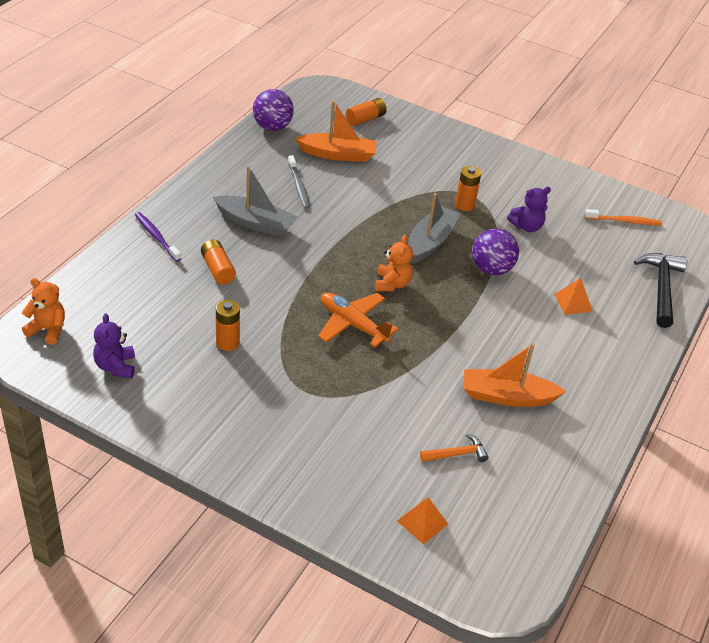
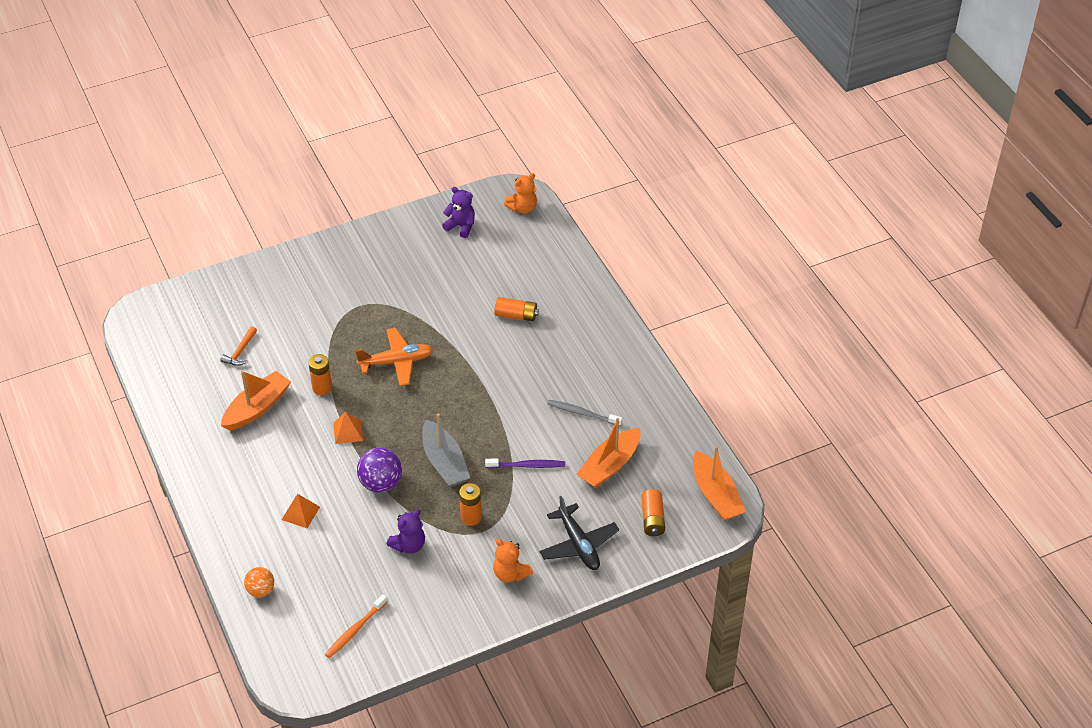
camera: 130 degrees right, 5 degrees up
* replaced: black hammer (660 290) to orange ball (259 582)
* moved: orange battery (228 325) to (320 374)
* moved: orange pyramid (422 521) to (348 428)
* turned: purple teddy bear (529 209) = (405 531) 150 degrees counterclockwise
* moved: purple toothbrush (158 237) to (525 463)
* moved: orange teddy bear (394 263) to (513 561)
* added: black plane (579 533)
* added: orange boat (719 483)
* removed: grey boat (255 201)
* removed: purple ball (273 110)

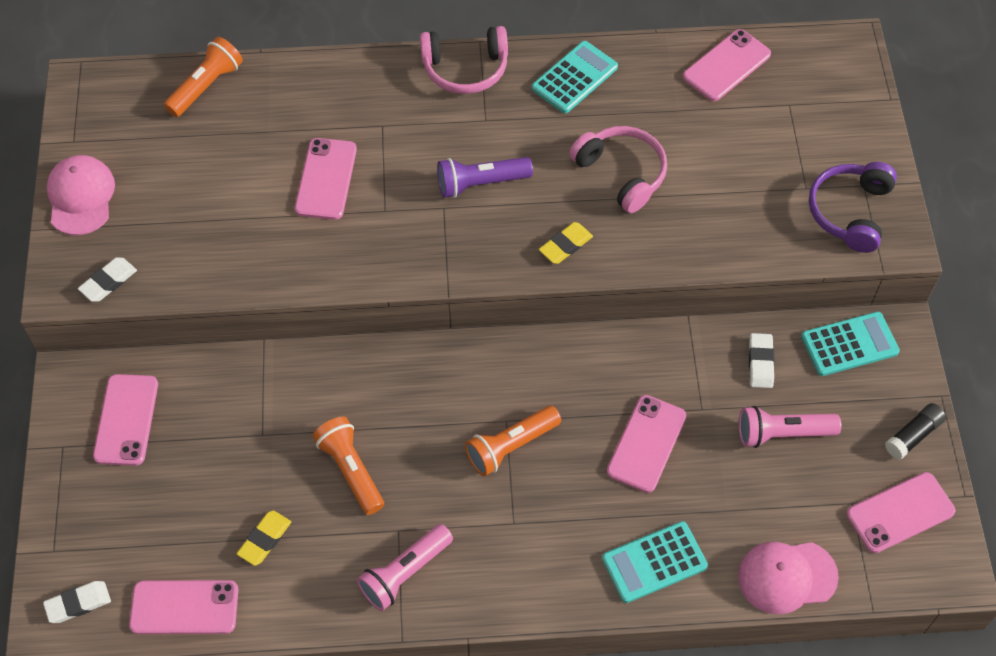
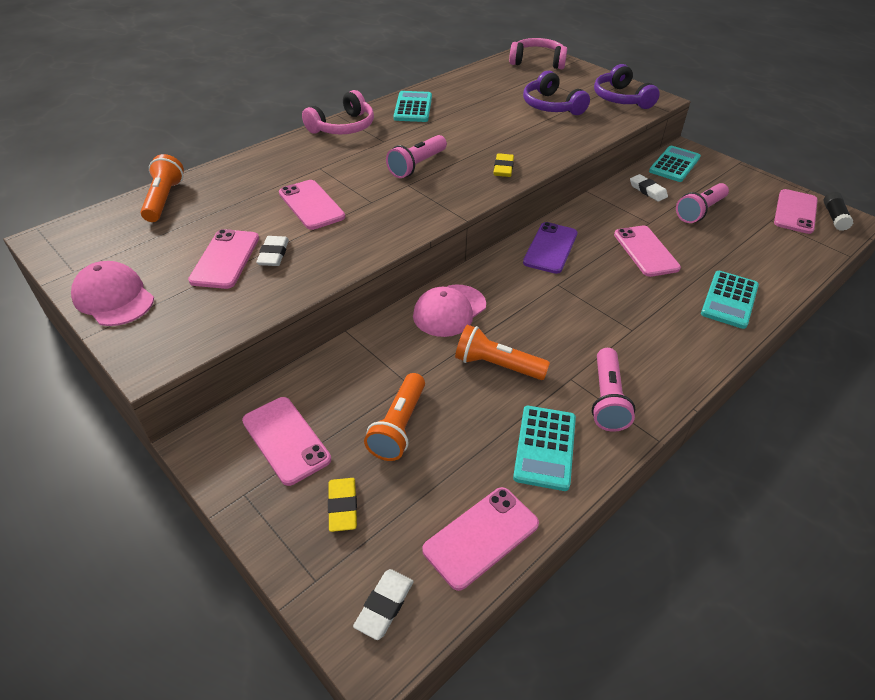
camera: 40 degrees left, 15 degrees down
* moved: pink phone (727 65) to (223 259)
* moved: white eraser (107 279) to (272 251)
* moved: yellow eraser (264 538) to (342 505)
* moved: orange flashlight (513 441) to (394 417)
* recoloured: purple flashlight (485 177) to pink flashlight (416 156)
* moved: pink cap (788 578) to (449 311)
* moved: pink headphones (618 169) to (538 53)
* added: turquoise calculator (544 448)
* added: purple headphones (556 93)
* added: purple phone (550 248)
* moved: black glue stick (915 431) to (838 211)

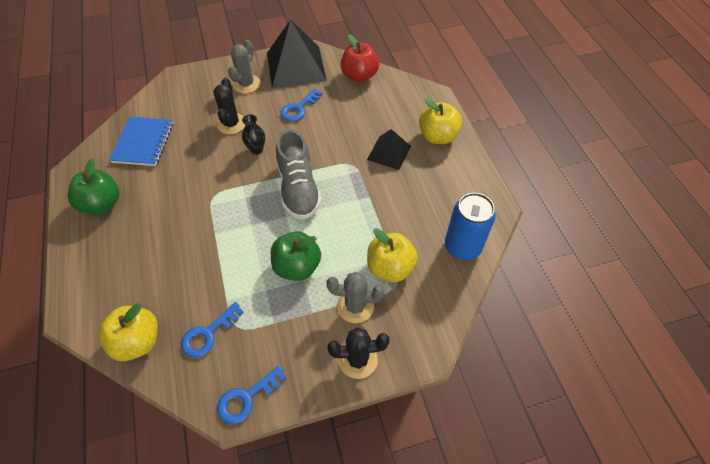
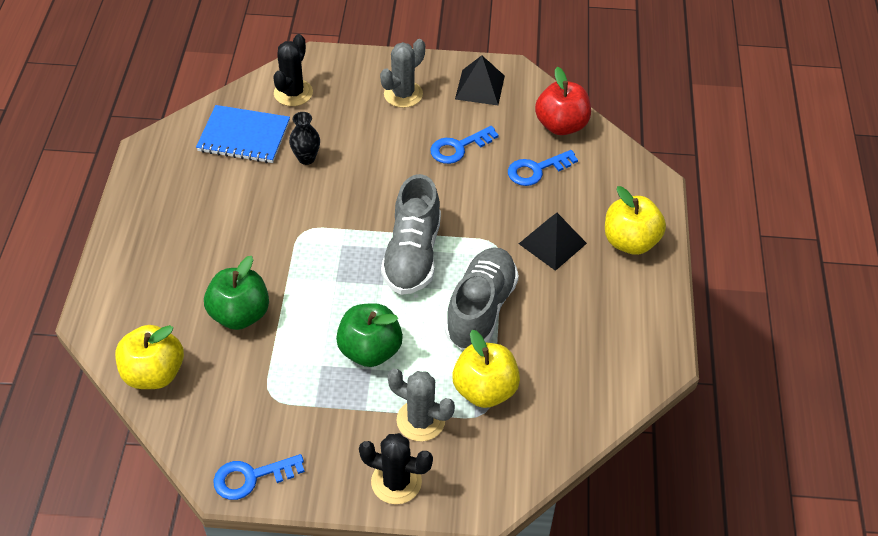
camera: 20 degrees right, 5 degrees down
* turned: blue notebook (141 141) = (243 134) 75 degrees clockwise
* moved: green apple (93 186) to (236 293)
* moved: black cactus (229 106) to (293 70)
* moved: black vase (253 134) to (304 138)
* added: grey shoe (481 298)
* resized: black pyramid (297 54) = (480 80) x0.56
* moved: blue key (212 330) to (543 168)
* removed: blue can (470 226)

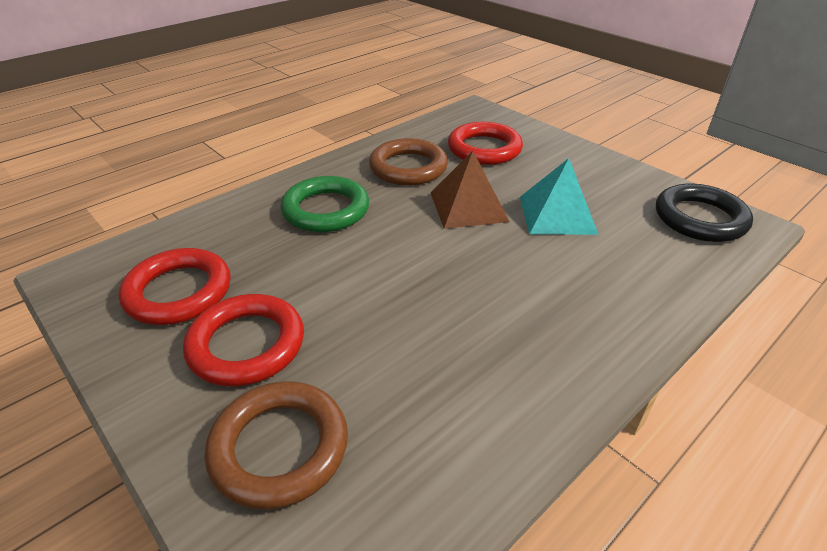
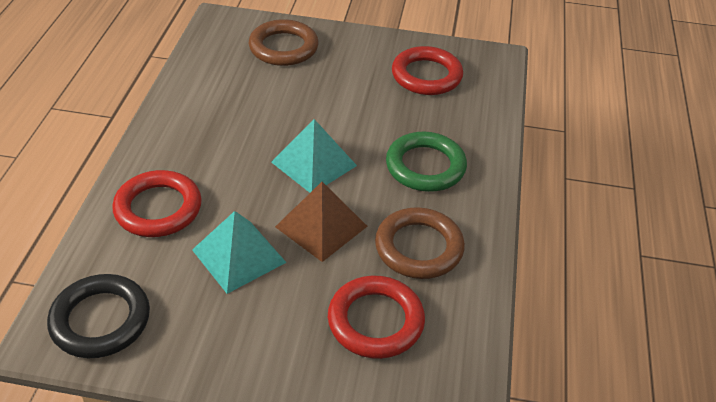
camera: 140 degrees right, 5 degrees up
* moved: red ring (243 340) to (157 203)
* added: turquoise pyramid (314 156)

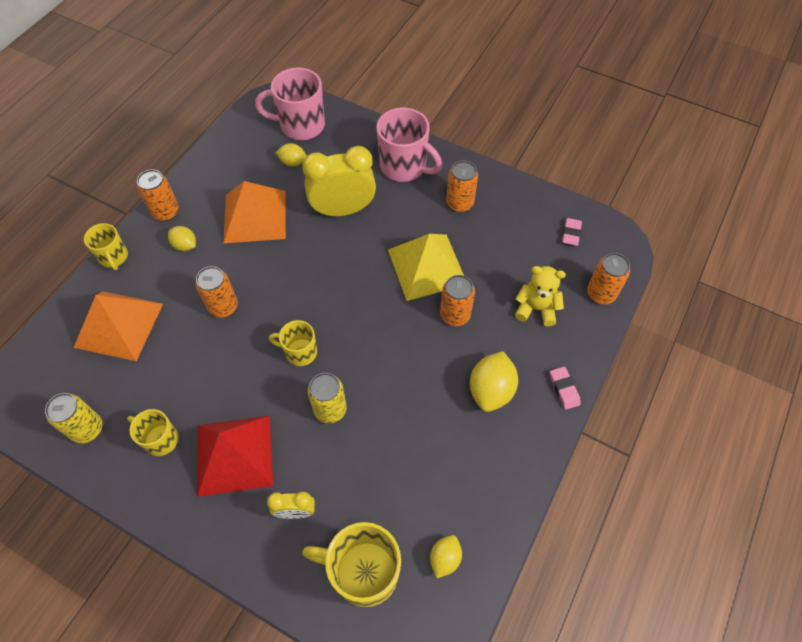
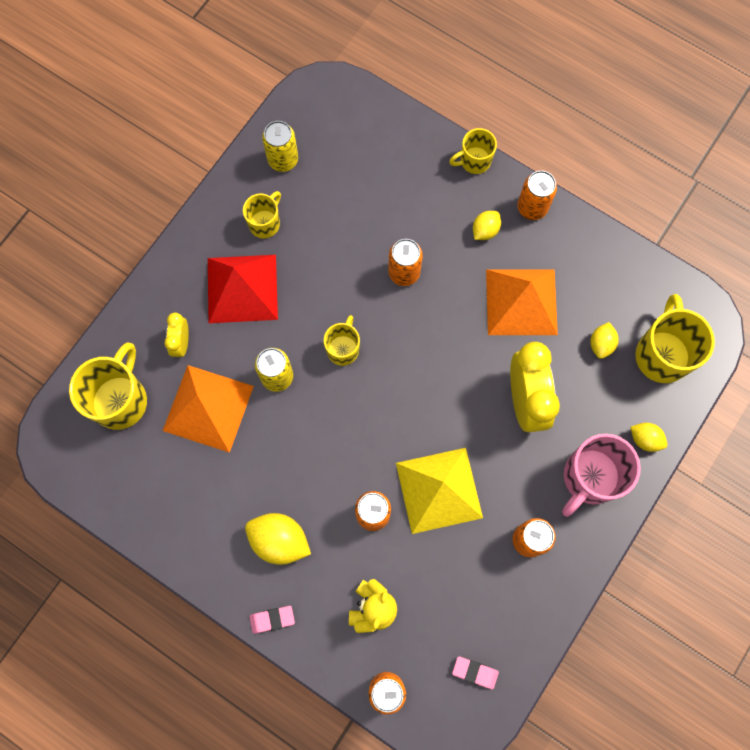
camera: 95 degrees right, 15 degrees up
* moved: orange pyramid (118 326) to (208 409)
* moved: yellow lemon (446 556) to (648 437)
* recoloured: pink mug (290 103) to yellow mug (675 338)

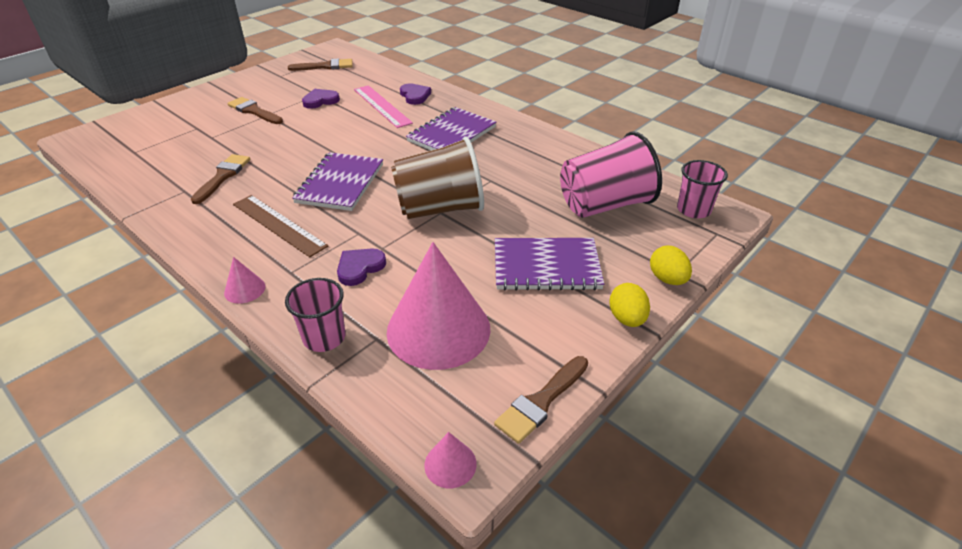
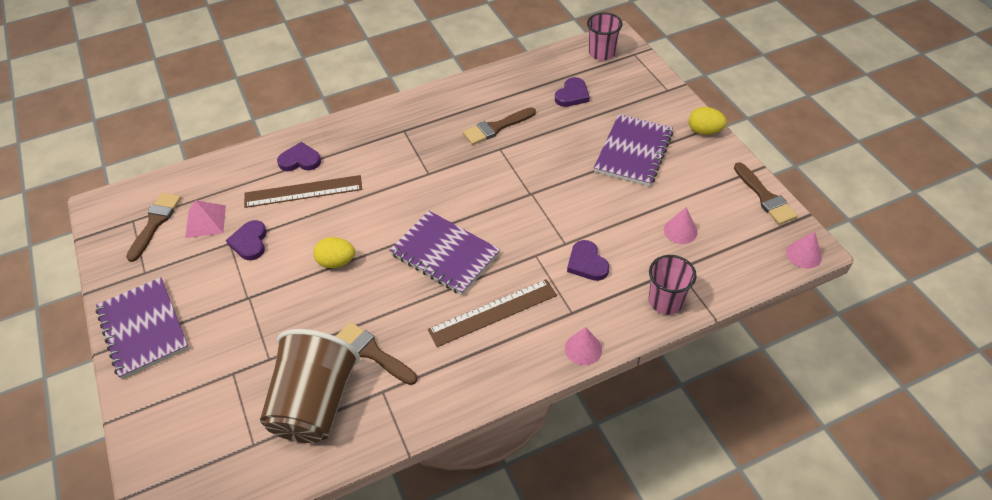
camera: 65 degrees left, 10 degrees up
* moved: purple notebook (451 128) to (142 328)
* added: pink pyramid (205 219)
* recoloured: pink ruler (383 106) to brown ruler (303 191)
* moved: brown cup (437 177) to (310 386)
* moved: yellow egg (671 265) to (334 252)
* moved: brown brush (255 110) to (499 126)
* replaced: pink cup (611 174) to purple heart (572 92)
* resized: pink cone (438 306) = (681 225) x0.41

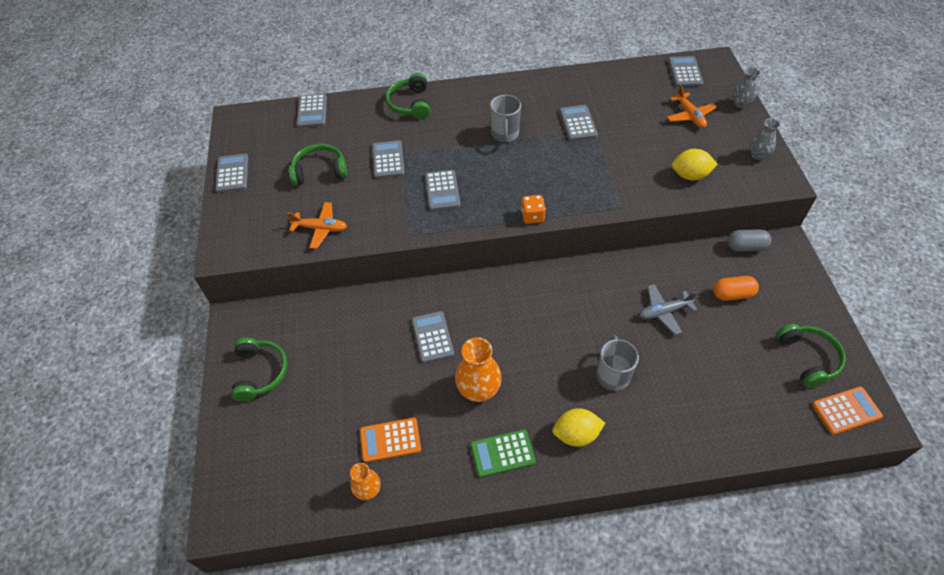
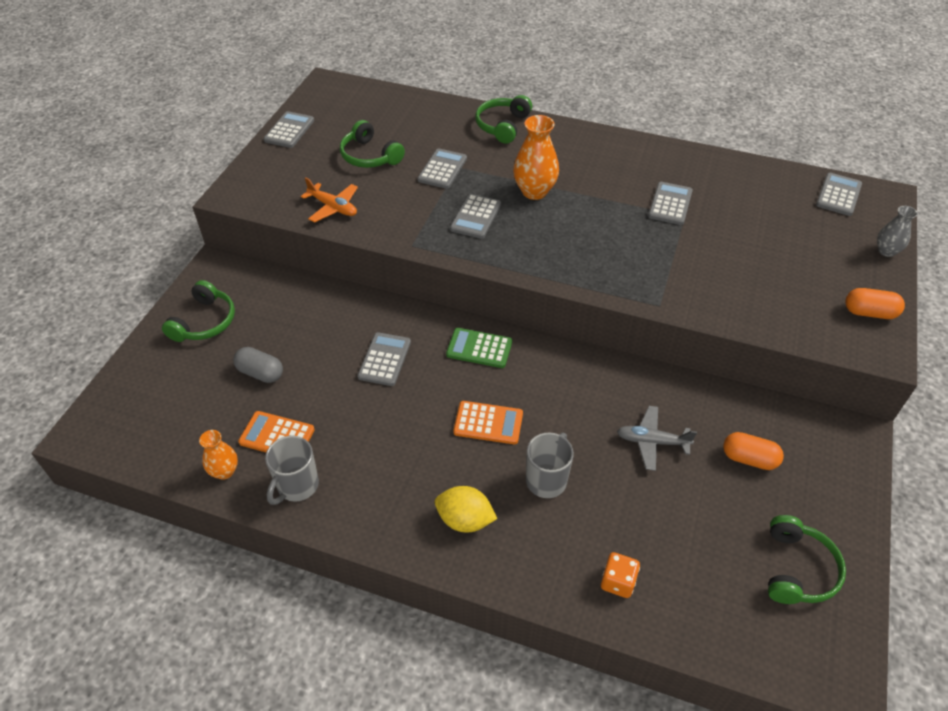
camera: 25 degrees right, 5 degrees down
* moved: grey capsule (749 240) to (258 365)
* moved: grey mug (505 119) to (292 470)
* turned: green headphones (318 165) = (372 144) 150 degrees counterclockwise
* moved: green calculator (503 453) to (479 348)
* moved: orange calculator (847 410) to (488 422)
* moved: orange vase (478 369) to (536 157)
* moved: orange dice (533 209) to (620 575)
* replaced: grey vase (765 139) to orange capsule (875 303)
* removed: grey calculator (312 111)
* removed: orange plane (692 106)
* removed: yellow lemon (694 165)

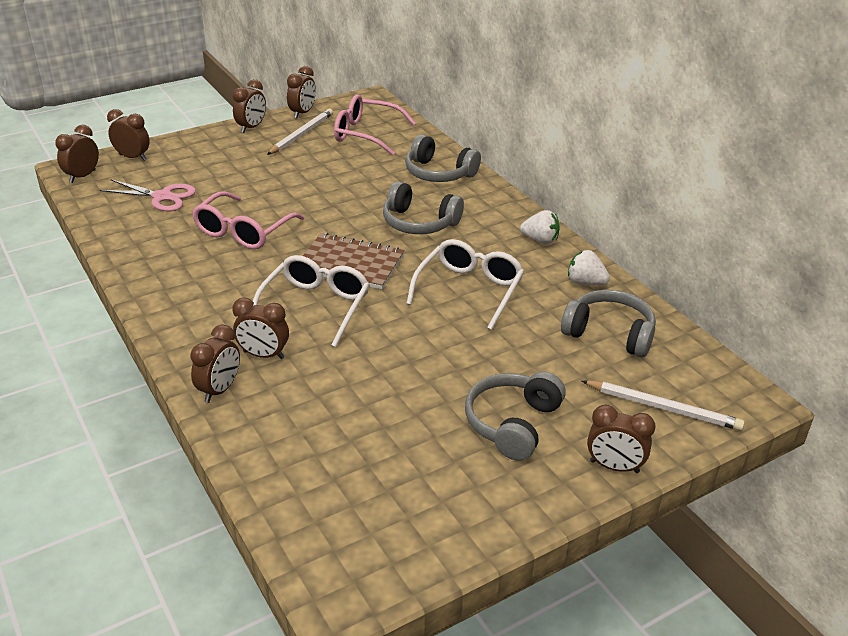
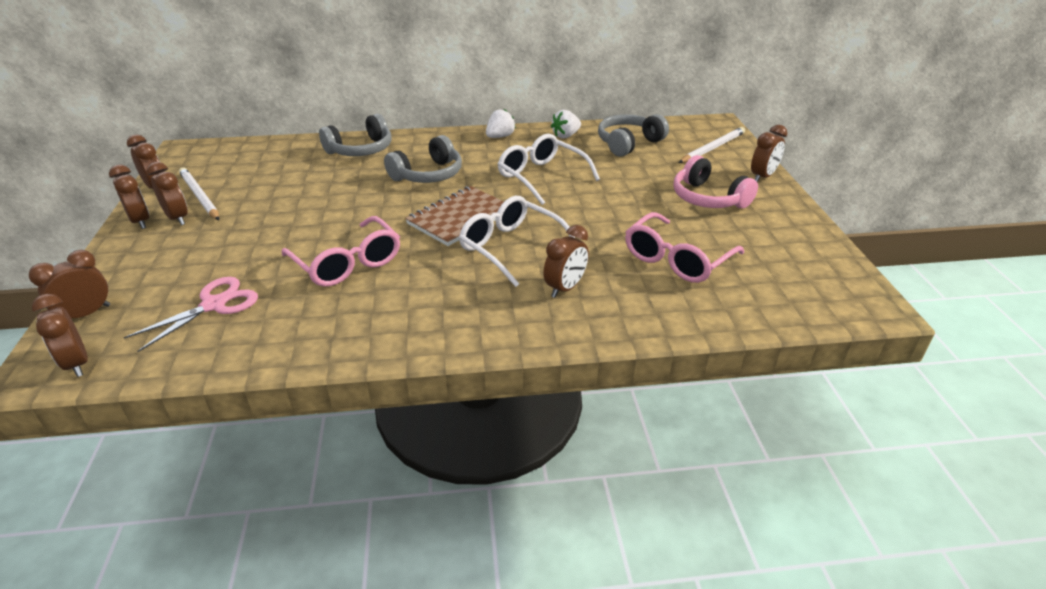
camera: 65 degrees left, 0 degrees up
* moved: brown clock (215 364) to (167 193)
* moved: pink glasses (375 124) to (684 247)
* recoloured: grey headphones (515 416) to pink headphones (715 181)

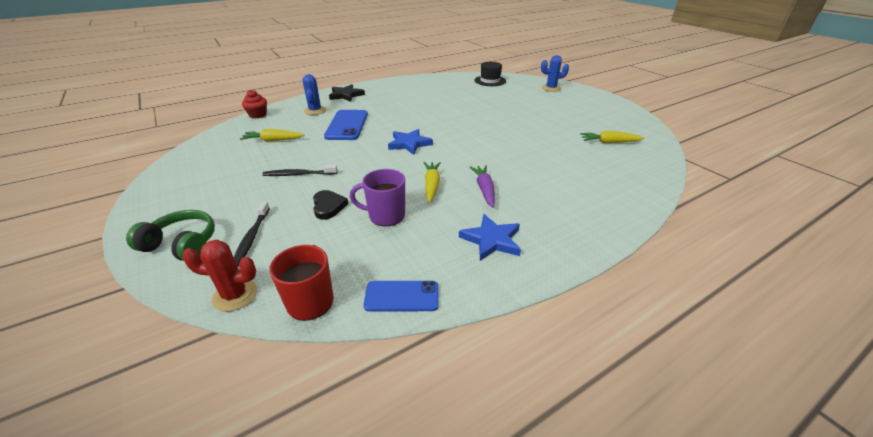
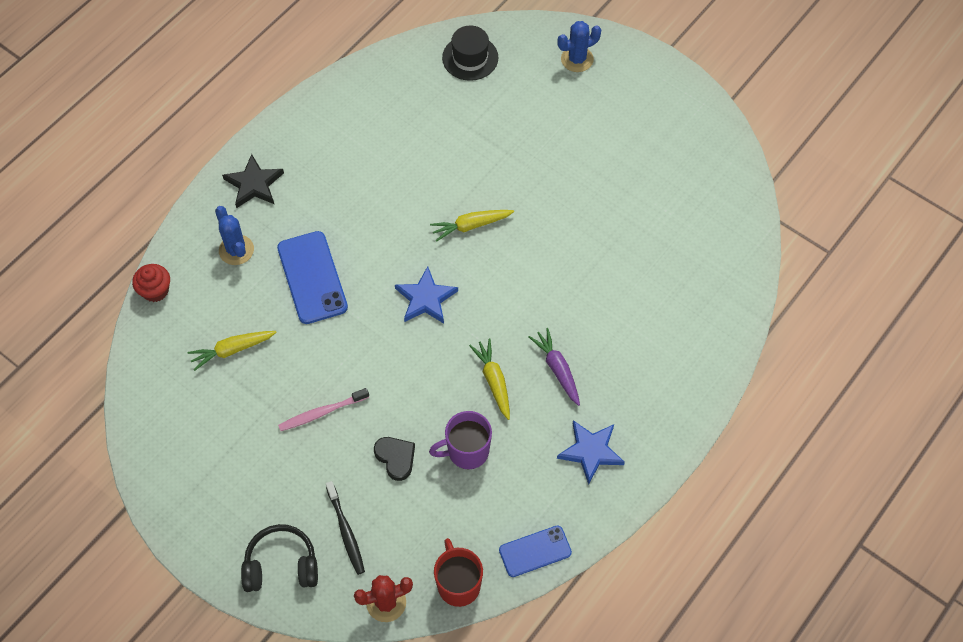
camera: 20 degrees left, 25 degrees up
* recoloured: green headphones (170 235) to black headphones (279 558)
* recoloured: black toothbrush (300 170) to pink toothbrush (323 409)
* moved: yellow carrot (612 137) to (472 226)

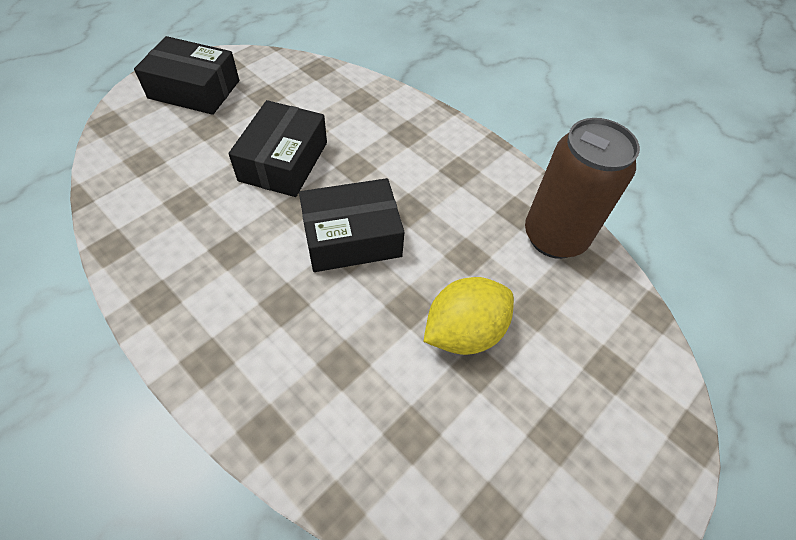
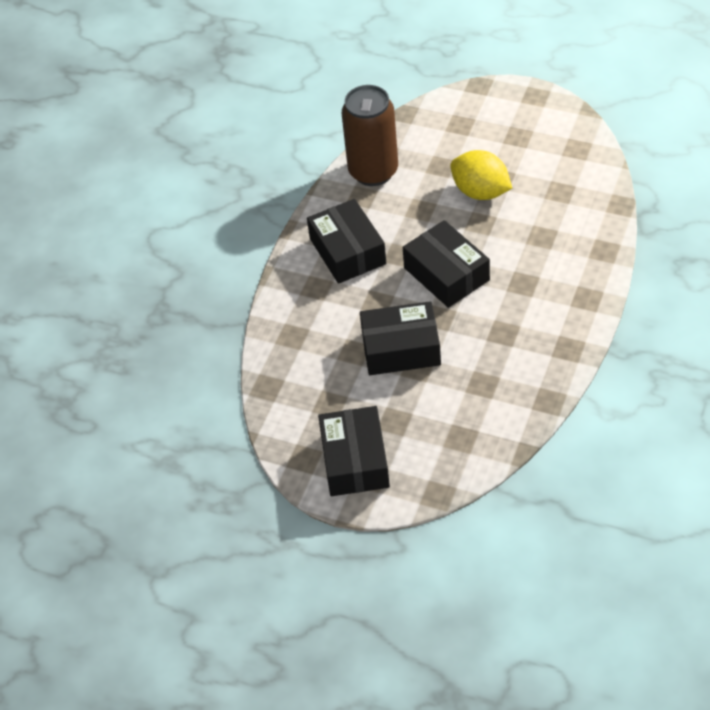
camera: 105 degrees left, 5 degrees down
* added: black box (346 241)

